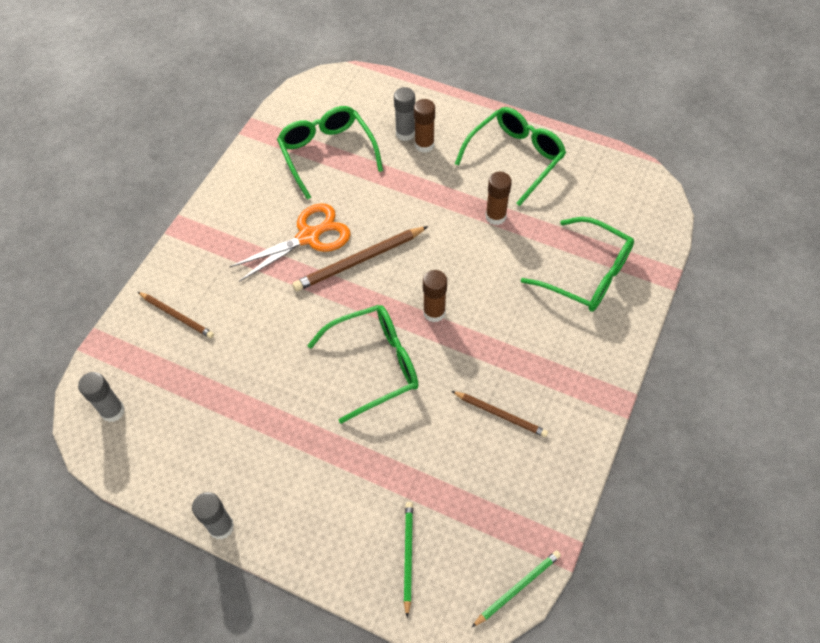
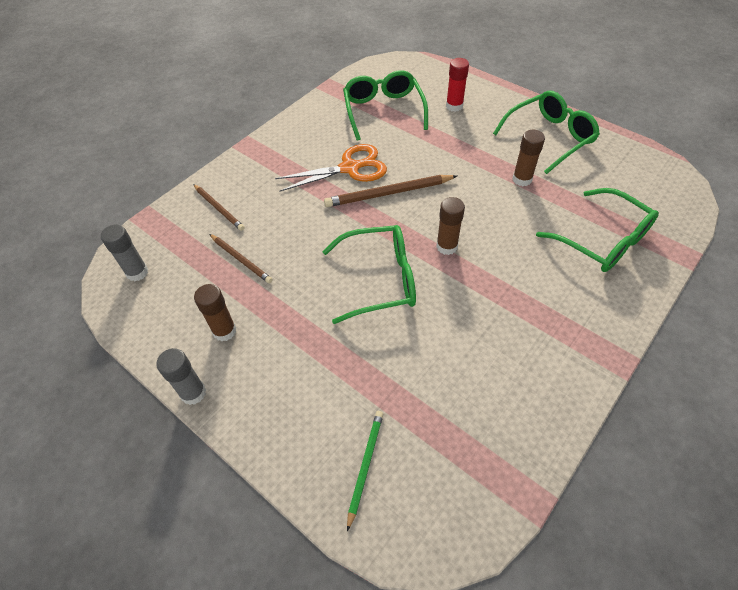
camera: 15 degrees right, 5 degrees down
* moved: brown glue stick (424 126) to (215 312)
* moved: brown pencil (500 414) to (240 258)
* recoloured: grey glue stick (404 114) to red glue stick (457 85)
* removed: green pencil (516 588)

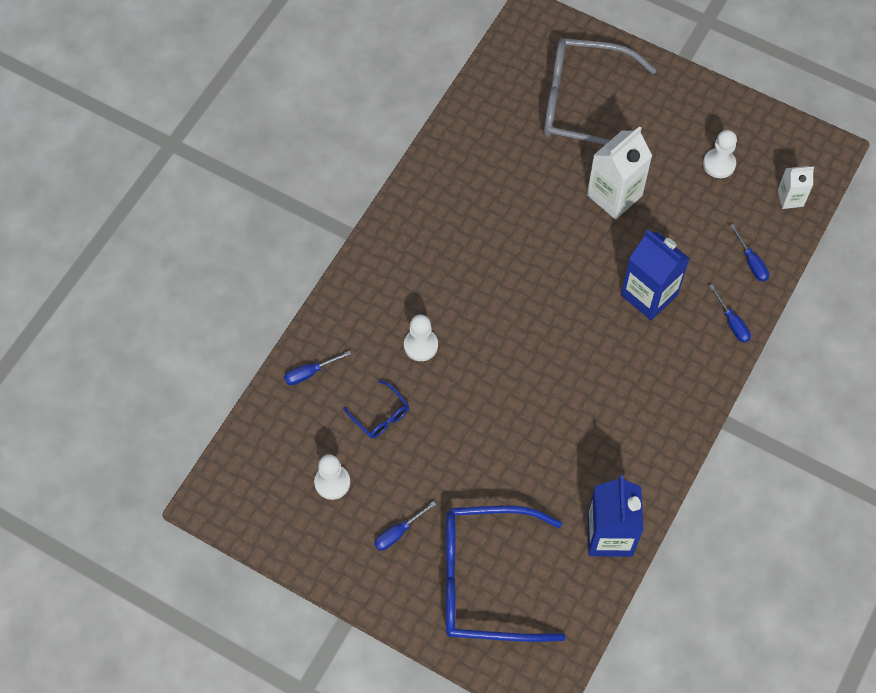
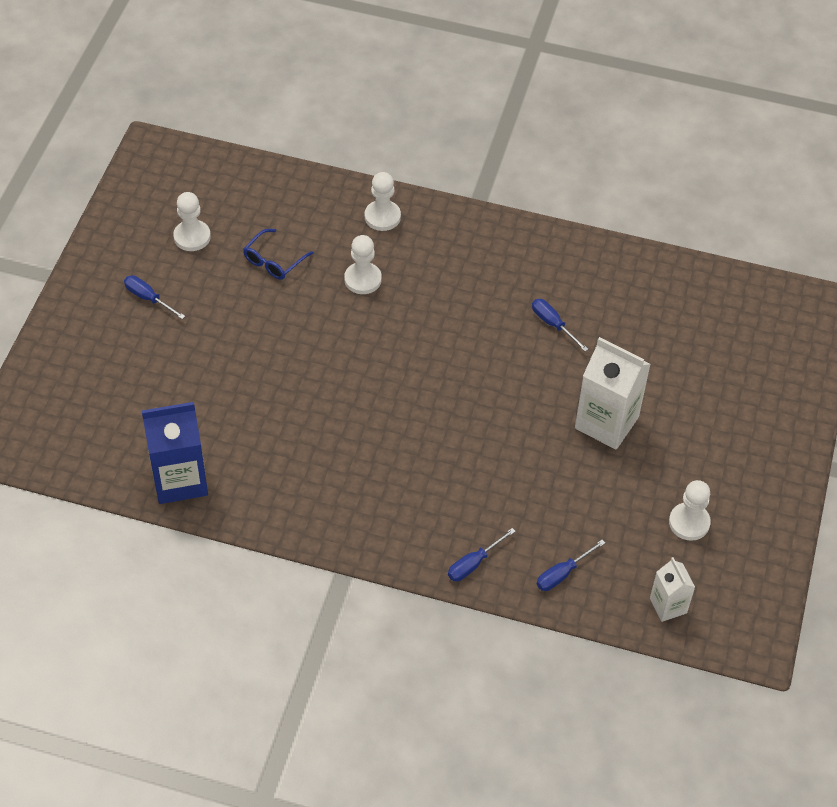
camera: 75 degrees right, 10 degrees down
* added: white pawn (383 201)
* moved: blue screwdriver (317 368) to (560 325)
* removed: blue glasses (506 573)
* removed: grey glasses (600 91)
* removed: blue carton (655 275)

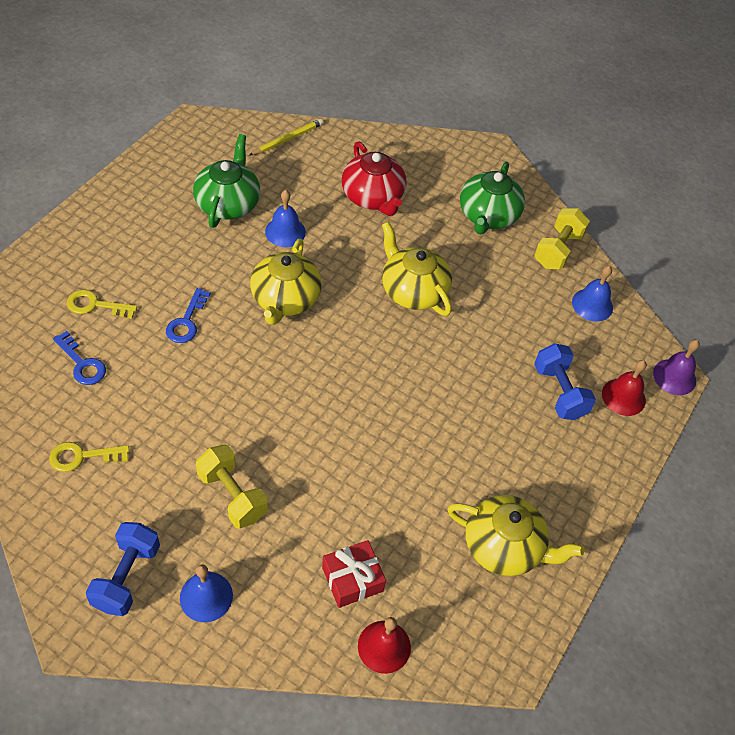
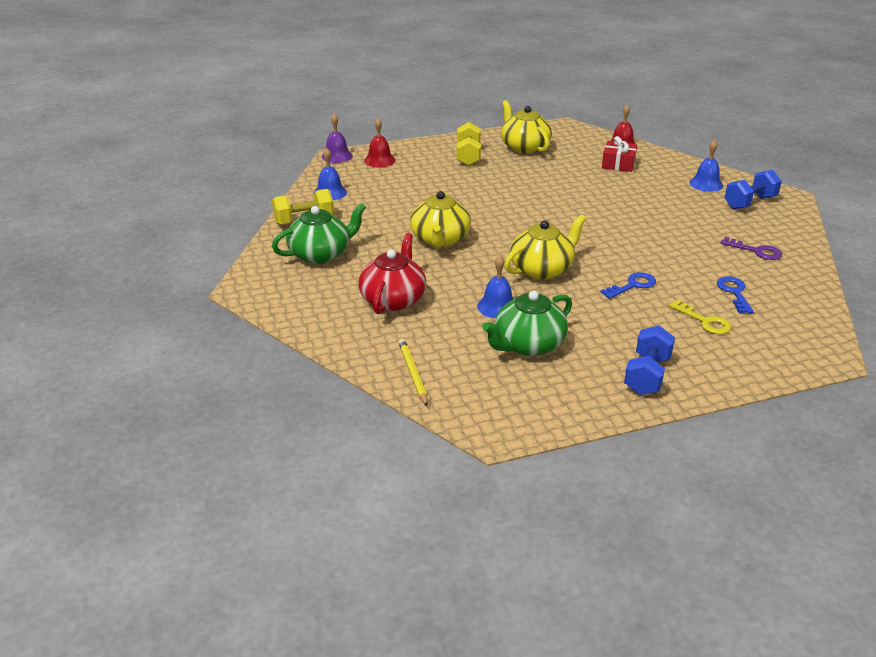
camera: 135 degrees left, 20 degrees down
* turned: yellow pencil (286 137) = (413 372) 75 degrees clockwise
* moved: yellow dumbbell (232 486) to (468 144)
* moved: blue dumbbell (565 381) to (649 360)
* recoloured: yellow key (89 457) to purple key (751 248)

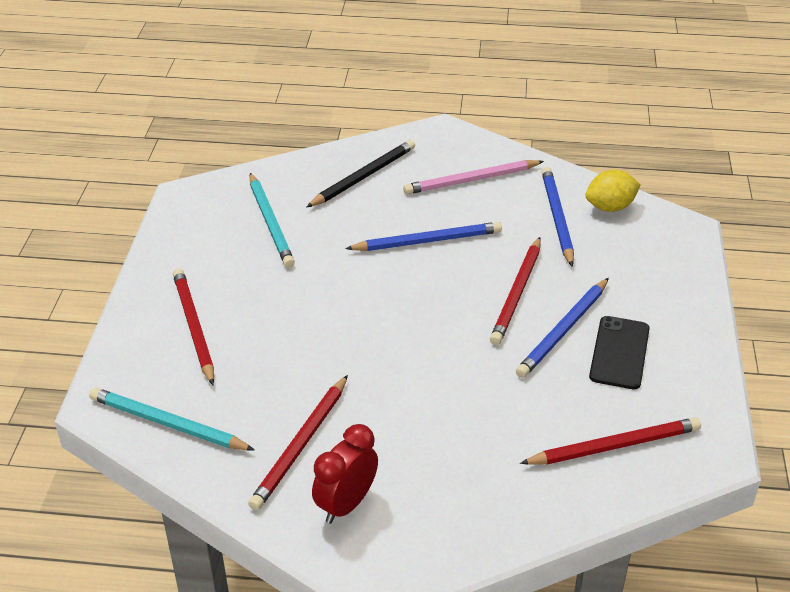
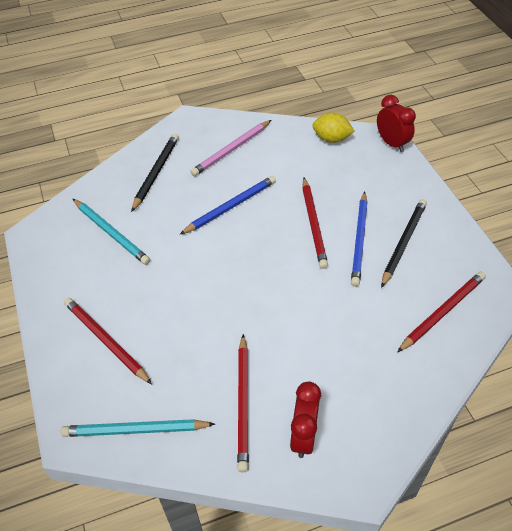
camera: 25 degrees left, 10 degrees up
* turned: yellow lemon (613 191) = (333 128) 60 degrees clockwise
* added: red clock (396 123)
* replaced: black phone (619 352) to black pencil (404 243)
* removed: blue pencil (558 217)

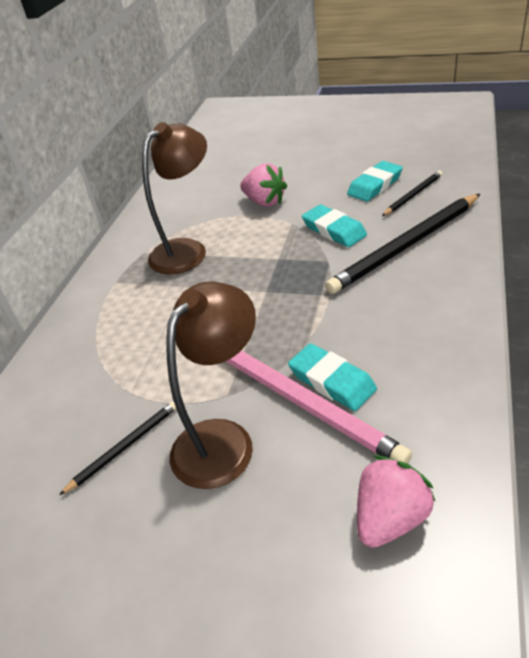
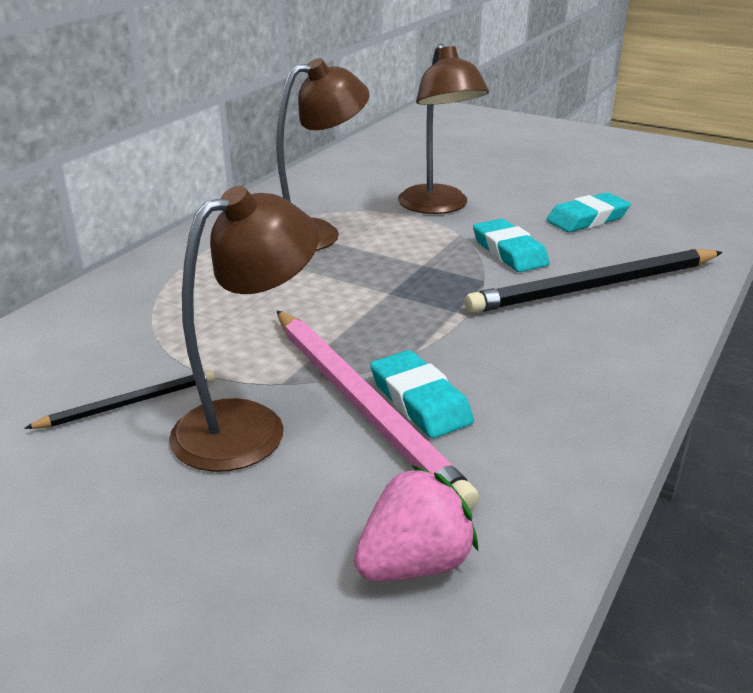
camera: 10 degrees right, 10 degrees down
* replaced: pink strawberry (263 185) to brown lamp (443 128)
* removed: black pencil (412 193)

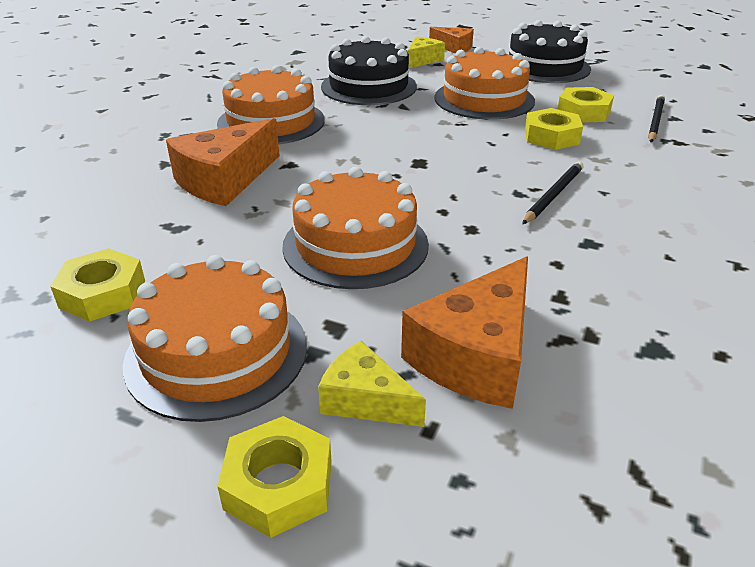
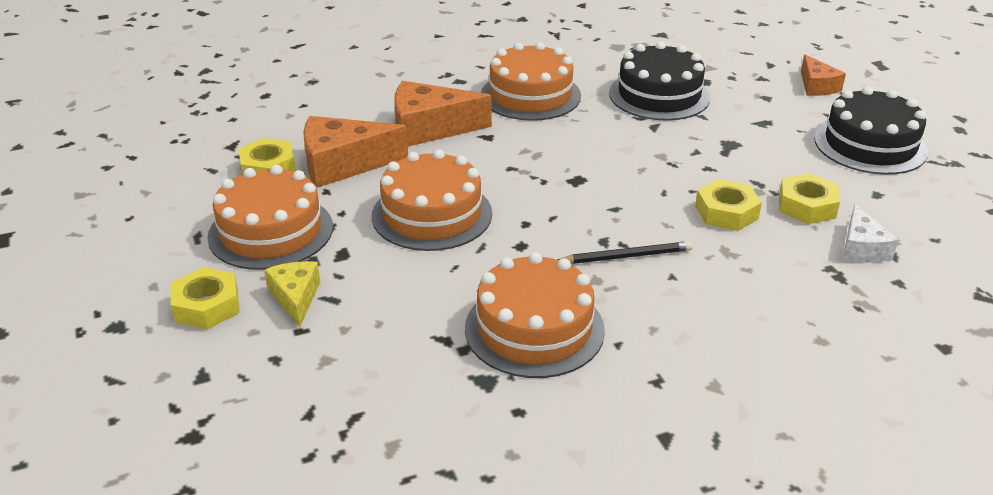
camera: 45 degrees right, 0 degrees up
* moved: orange cheese (464 332) to (355 152)
* moved: orange cake (484 83) to (535 315)
* replaced: black pencil (656 118) to white cheese (871 233)
* removed: yellow cheese (426 52)

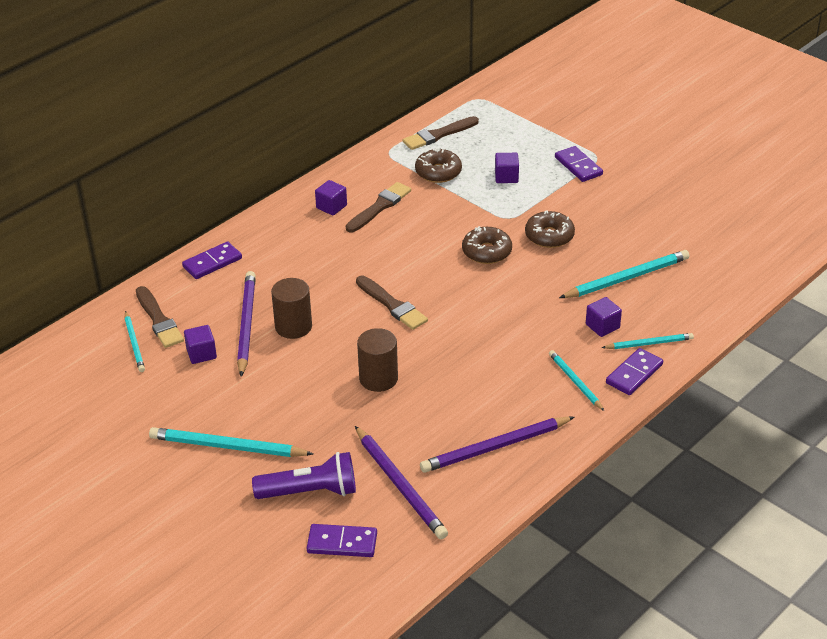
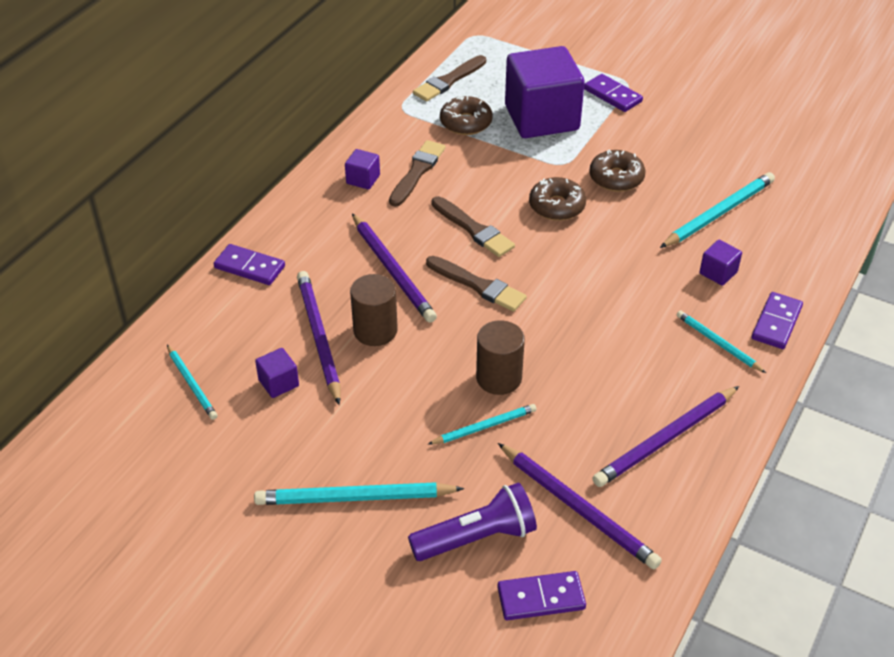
camera: 15 degrees left, 5 degrees up
* turned: purple domino (212 260) = (249 264) 75 degrees clockwise
* added: purple pencil (394 268)
* moved: turquoise pencil (648 341) to (482 424)
* moved: brown brush (160 317) to (473 226)
* resized: purple cube (507 168) = (545 92) x2.47

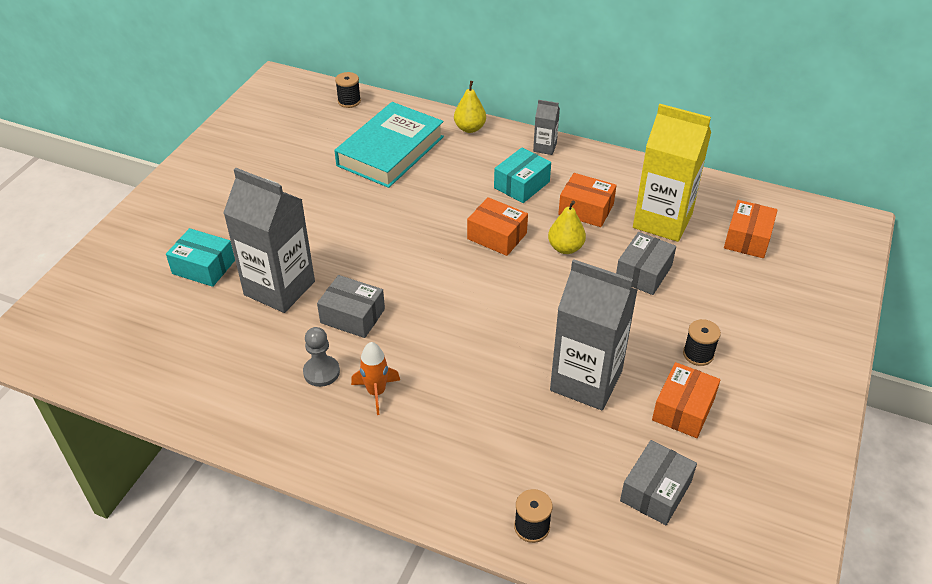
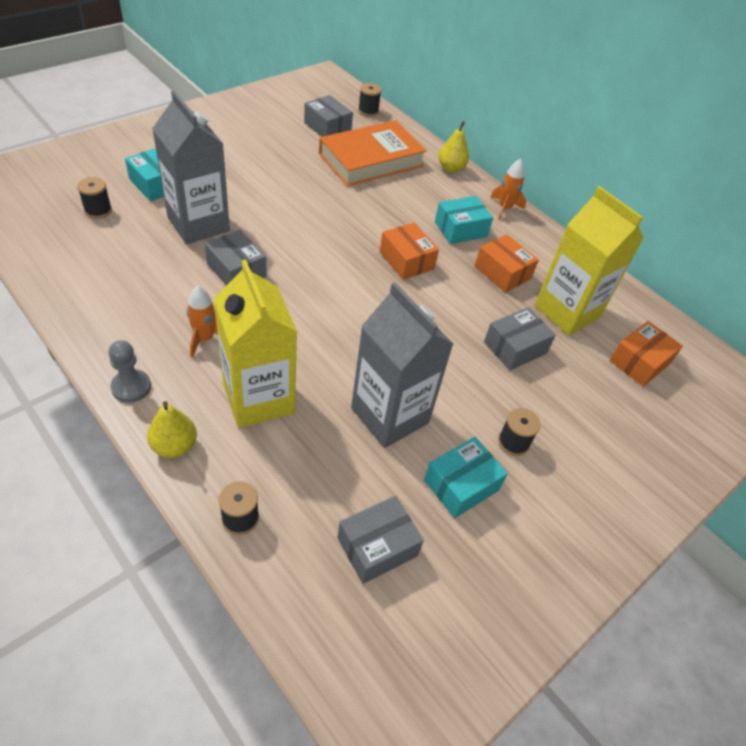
camera: 20 degrees right, 5 degrees up
* added: black spool (94 198)
* moved: grey pawn (321 357) to (129 371)
* moved: yellow pear (567 227) to (172 429)
* added: yellow carton (255 343)
* added: grey box (328 116)
* recoloured: turquoise book (389 145) to orange book (373 153)
* recoloured: orange box (686 400) to turquoise box (466 477)
* replaced: grey carton (546 127) to orange rocket (508 189)

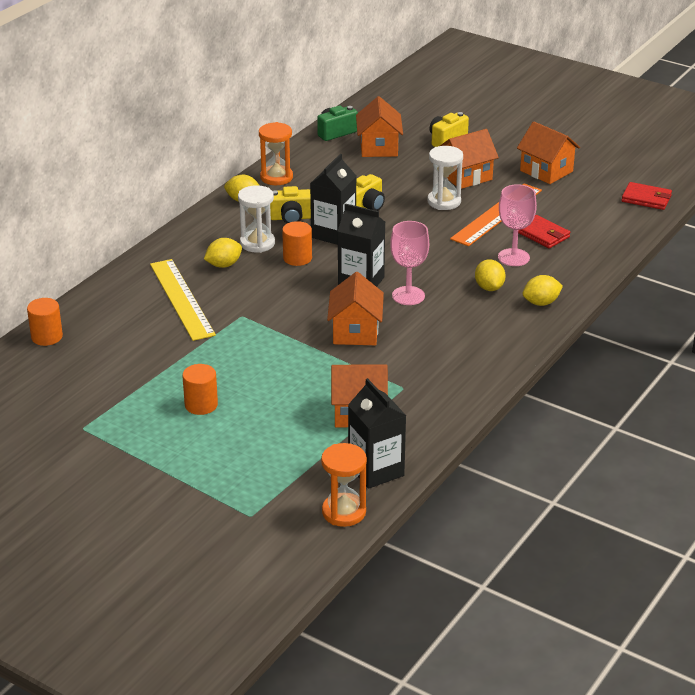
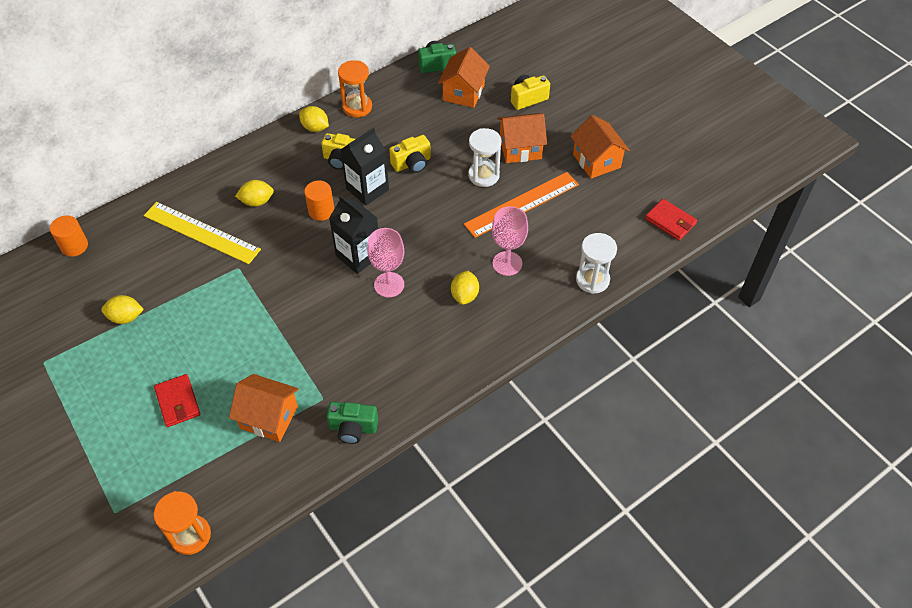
camera: 20 degrees right, 20 degrees up
* moved: yellow lemon (543 290) to (122 309)
* turned: yellow ruler (183 300) = (202 233) 60 degrees counterclockwise
* moved: red wallet (544 231) to (177 400)
* added: green camera (352 423)
* moved: white hourglass (256 219) to (596 263)
* removed: orange cylinder (200 389)
* removed: orange house (355 308)
* removed: black carton (377 433)

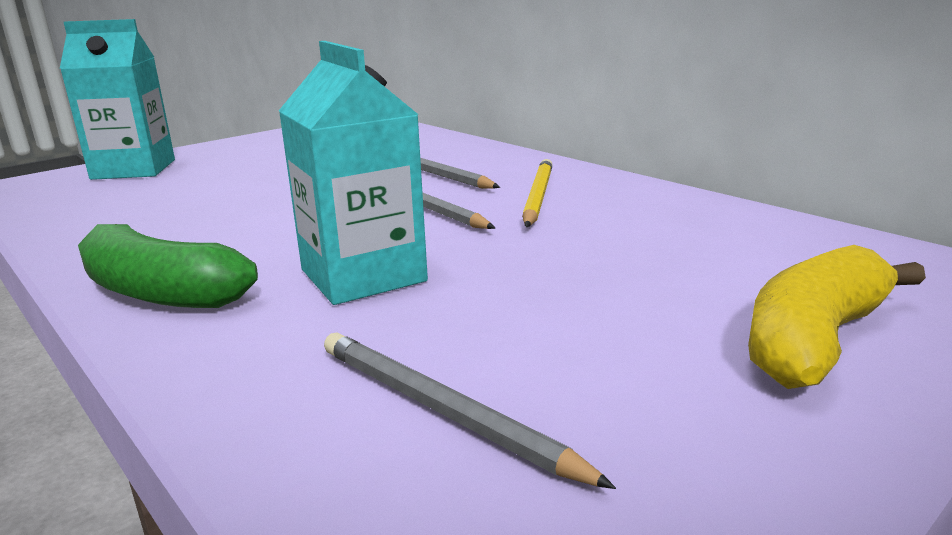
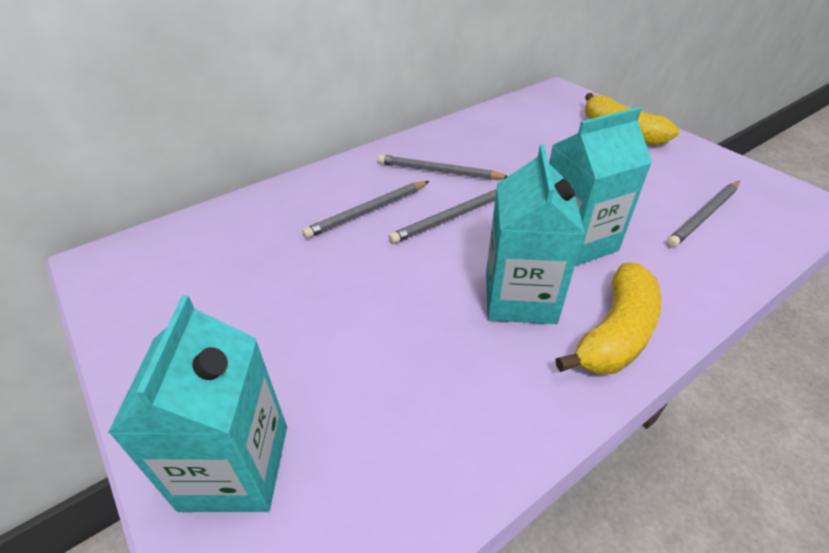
camera: 85 degrees left, 20 degrees up
* recoloured: yellow pencil (537 193) to grey pencil (443 167)
* added: turquoise carton (535 234)
* recoloured: green banana (168 266) to yellow banana (609 318)

